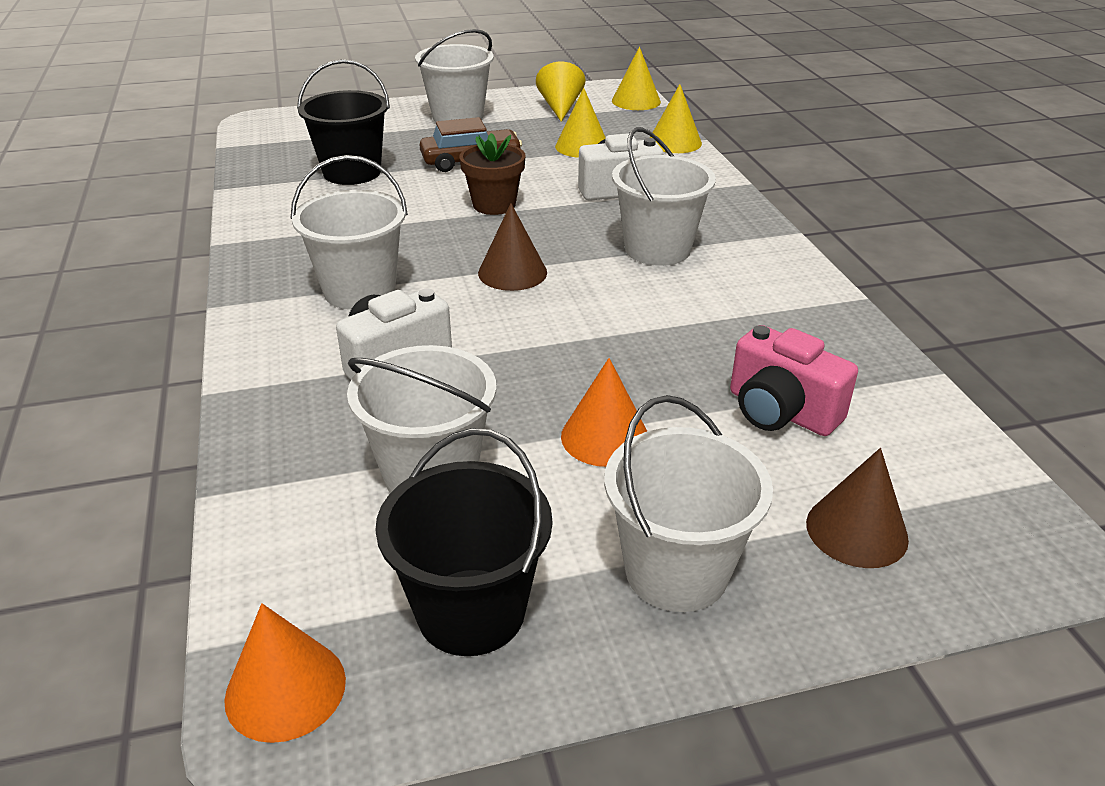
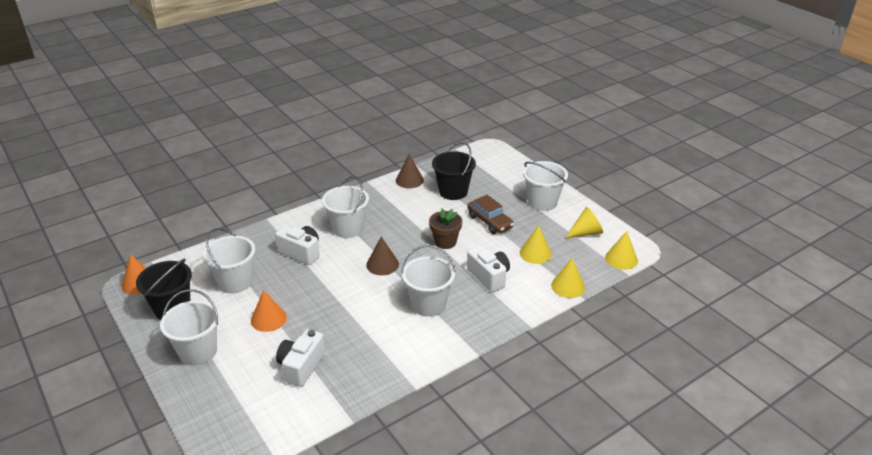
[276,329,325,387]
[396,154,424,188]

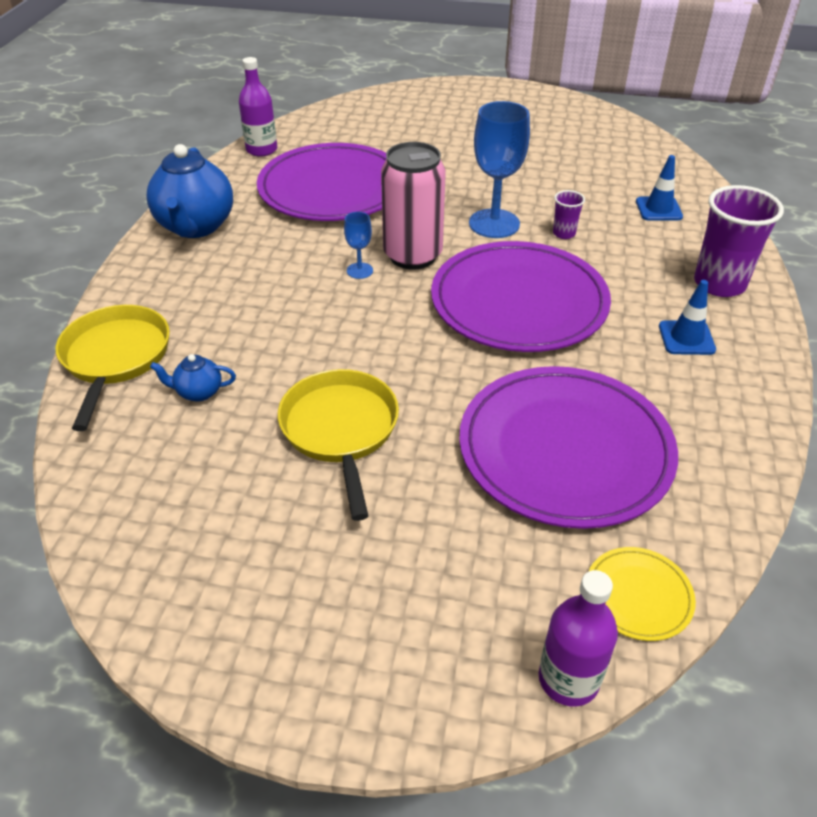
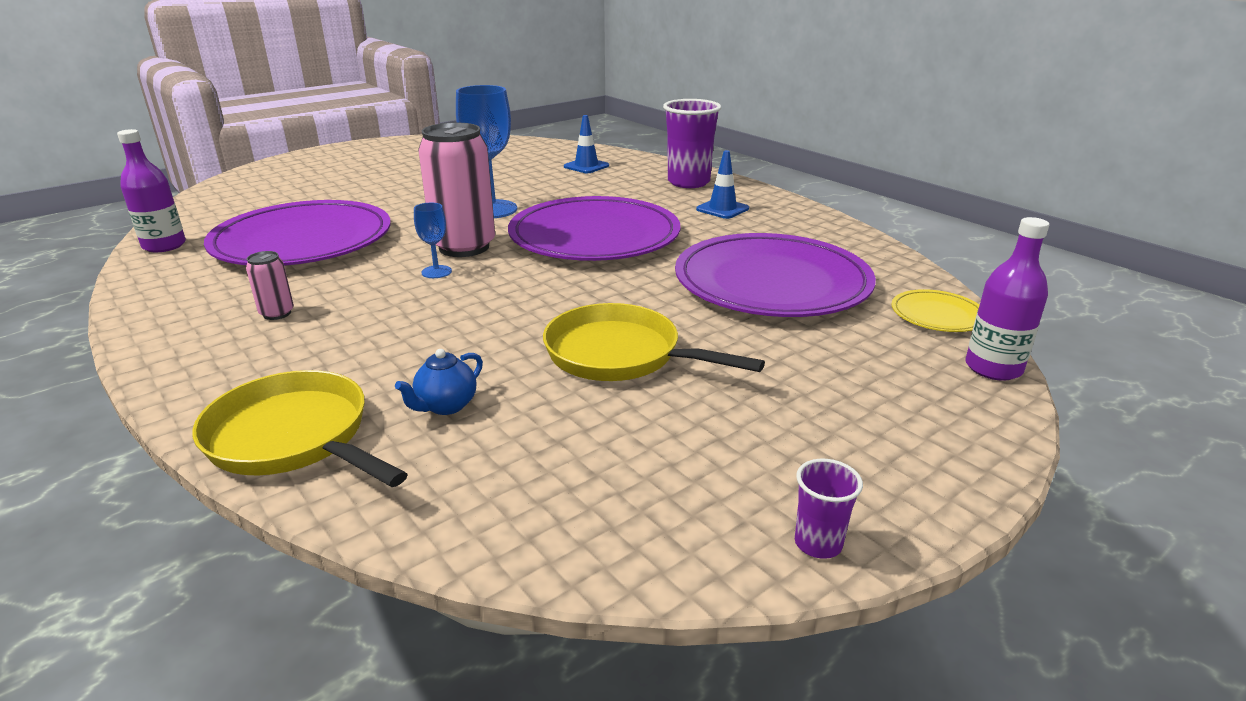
[146,144,233,238] (first image)
[795,459,863,559]
[246,251,294,320]

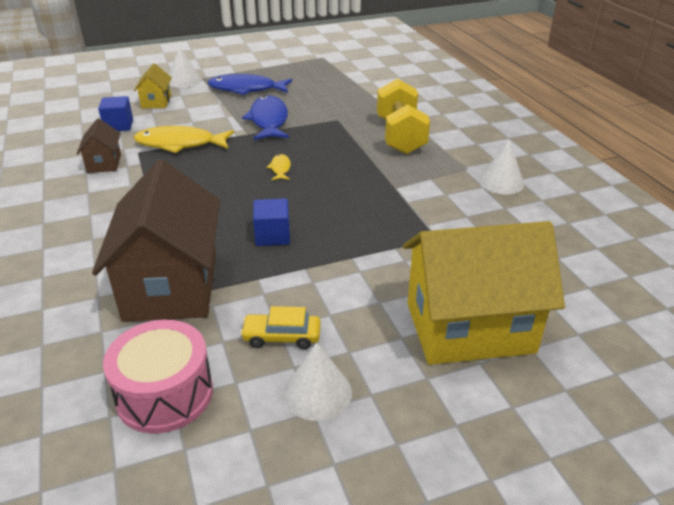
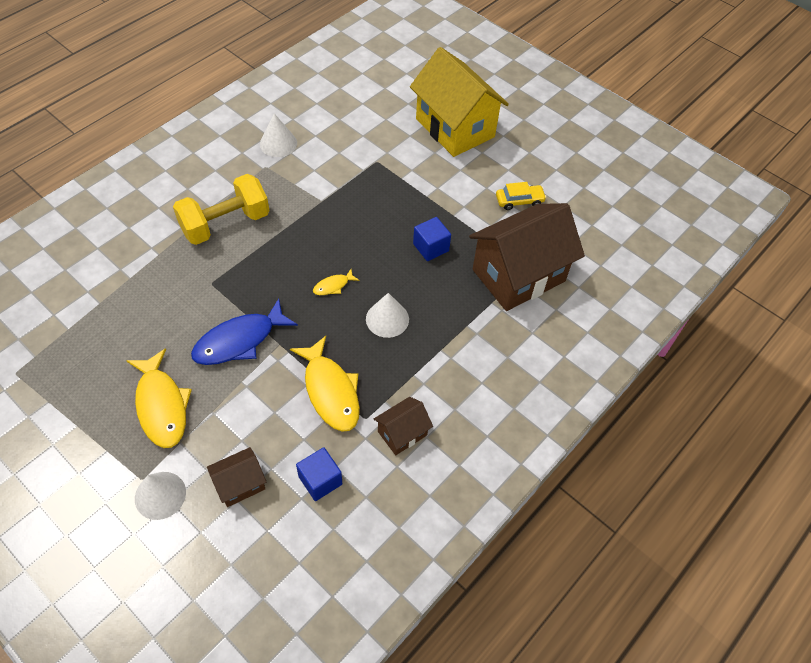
[103,320,213,434] (first image)
[207,447,266,507]
[126,348,192,448]
[496,182,547,210]
[366,293,409,338]

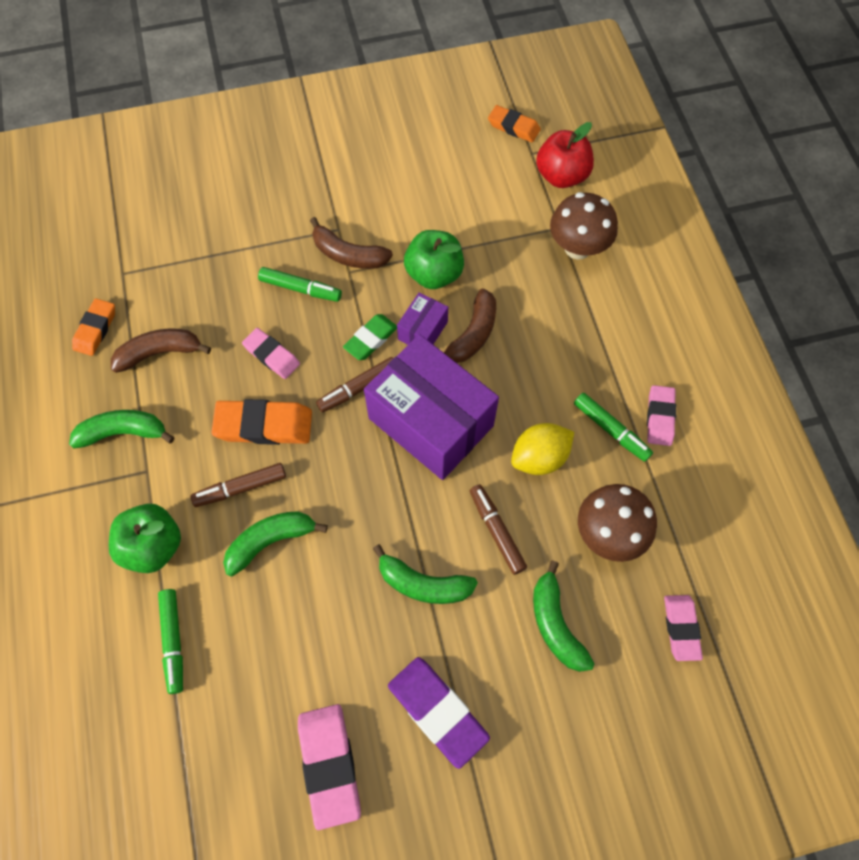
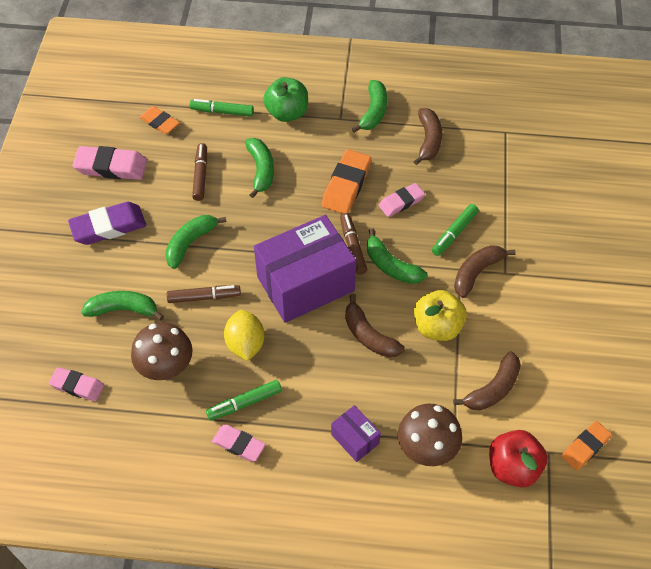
[139,106,180,134]
[192,143,207,201]
[367,228,427,284]
[331,405,381,462]
[414,290,467,341]
[453,352,521,410]

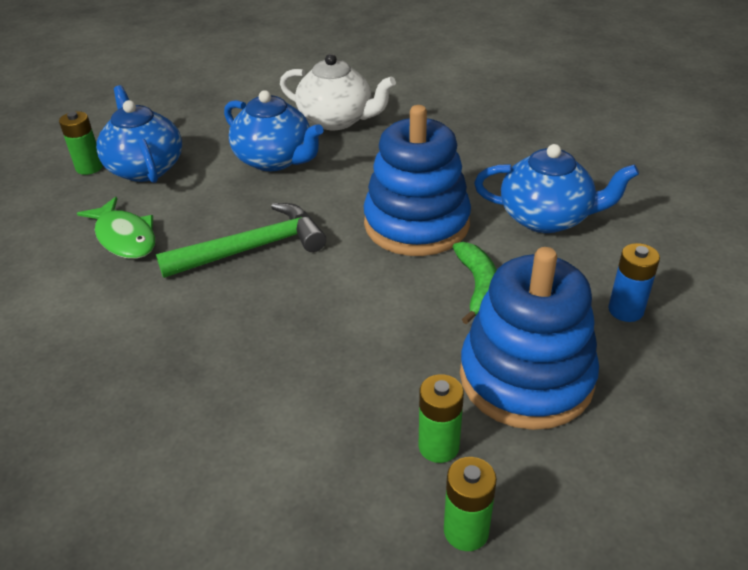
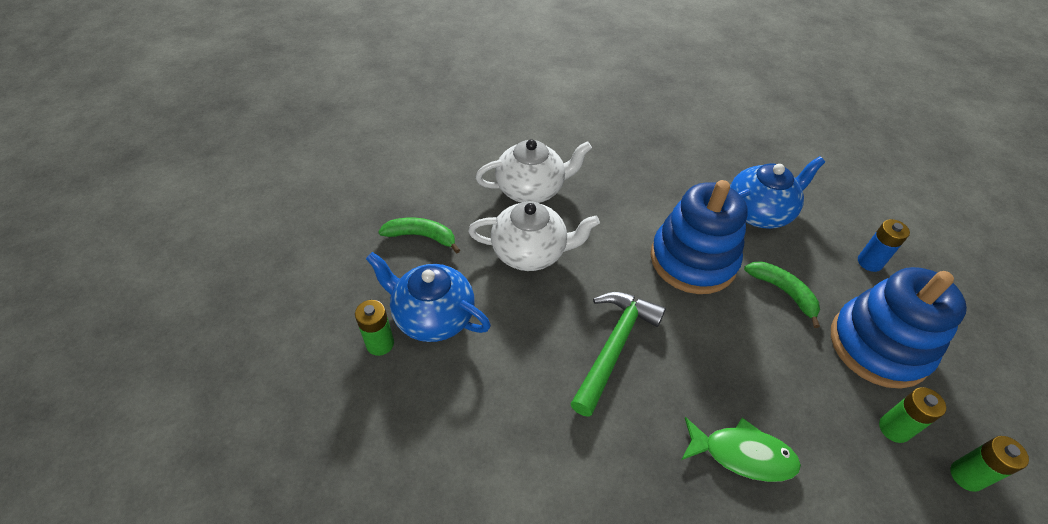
[681,417,801,482]
[468,201,600,271]
[378,218,460,253]

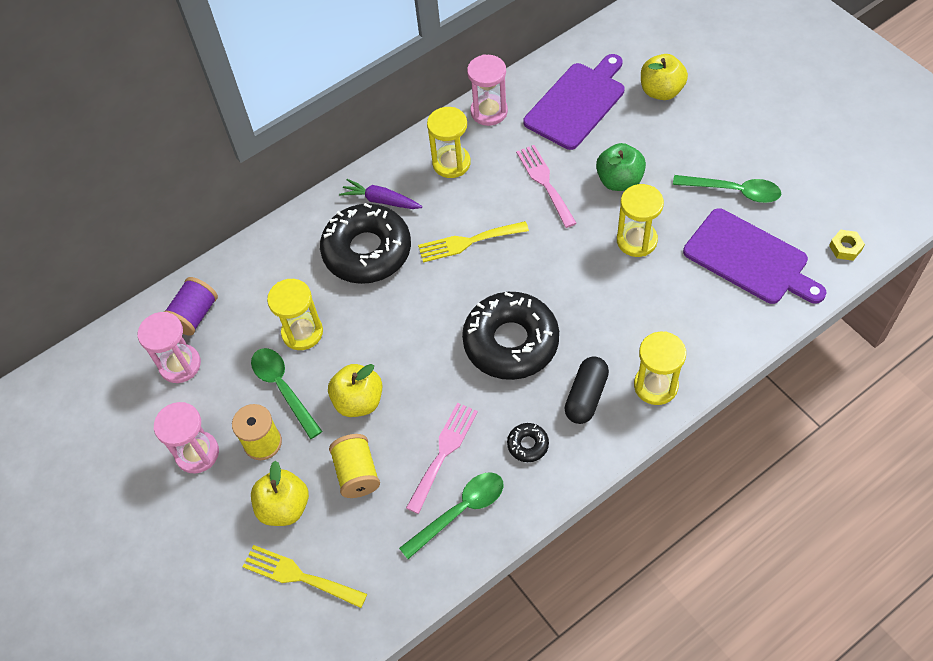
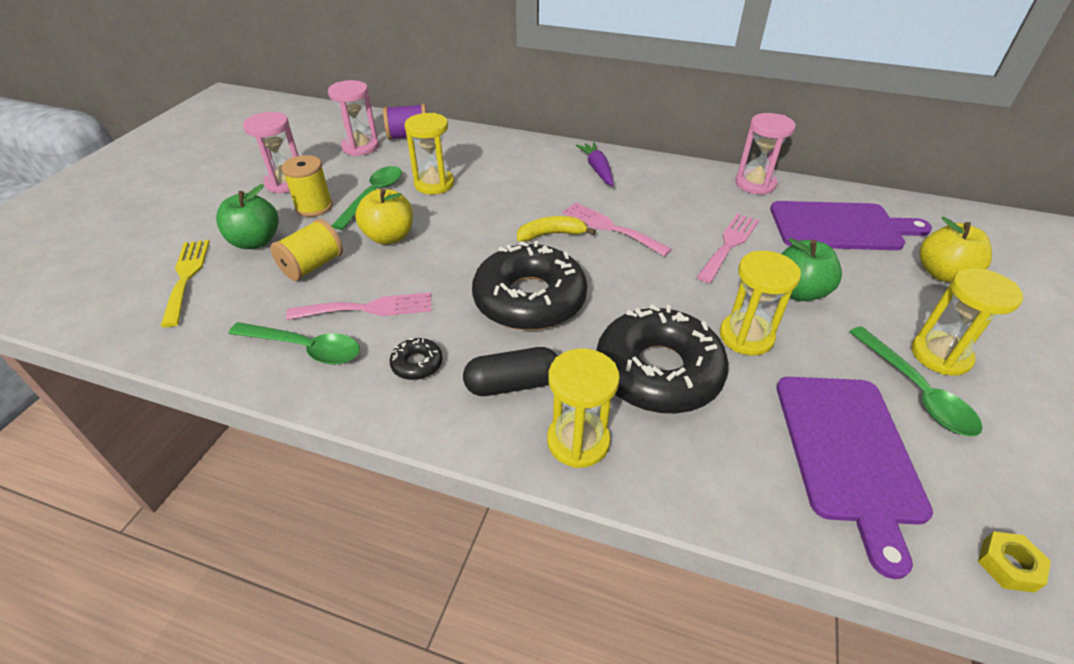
[216,184,279,249]
[596,304,729,414]
[562,203,672,257]
[911,268,1023,376]
[517,216,596,242]

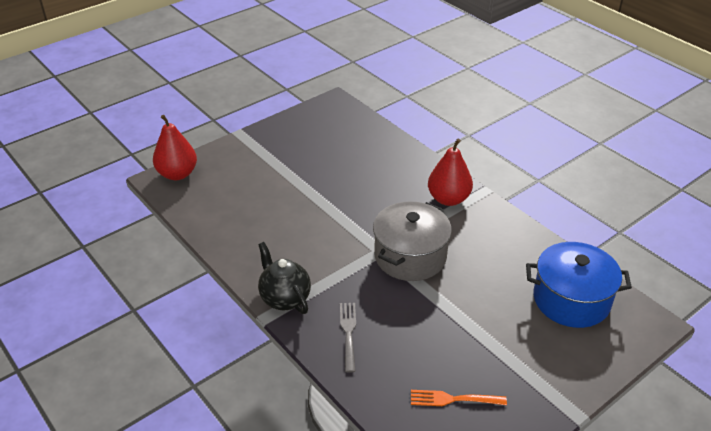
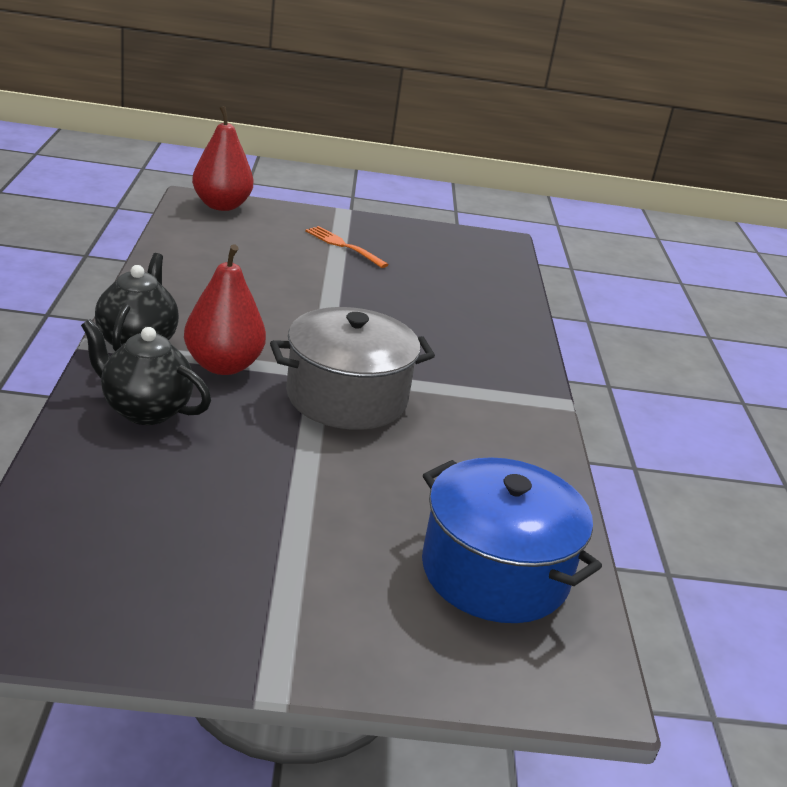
[81,319,211,425]
[305,226,389,268]
[184,244,266,375]

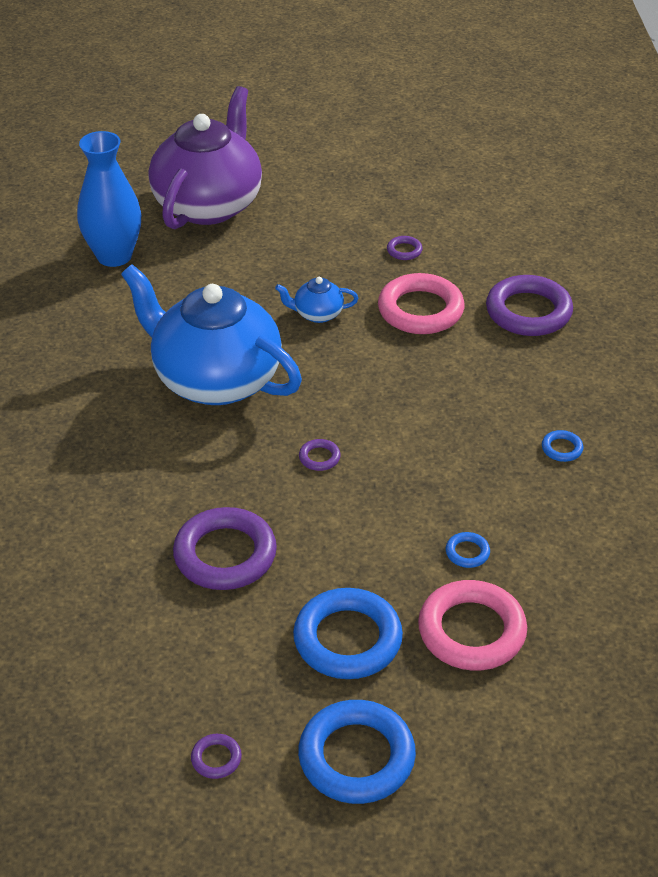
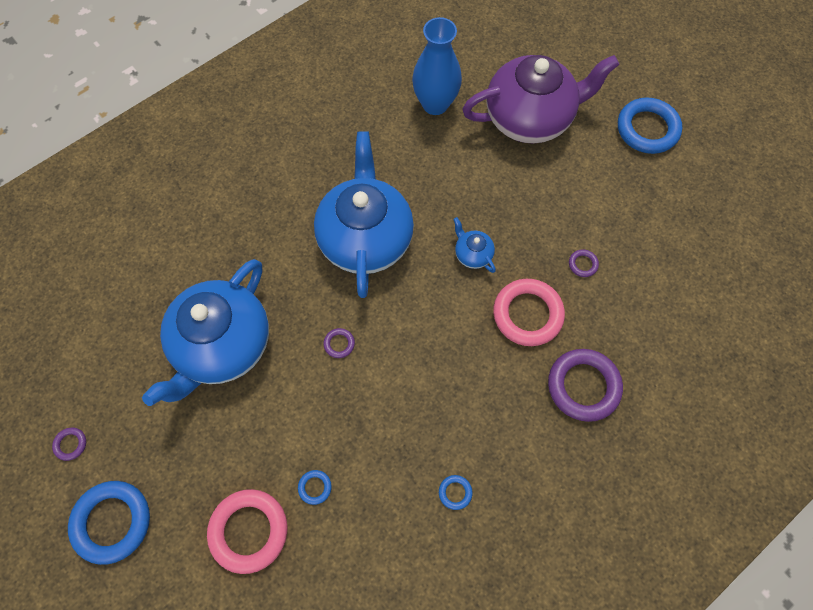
[142,259,269,406]
[618,98,682,154]

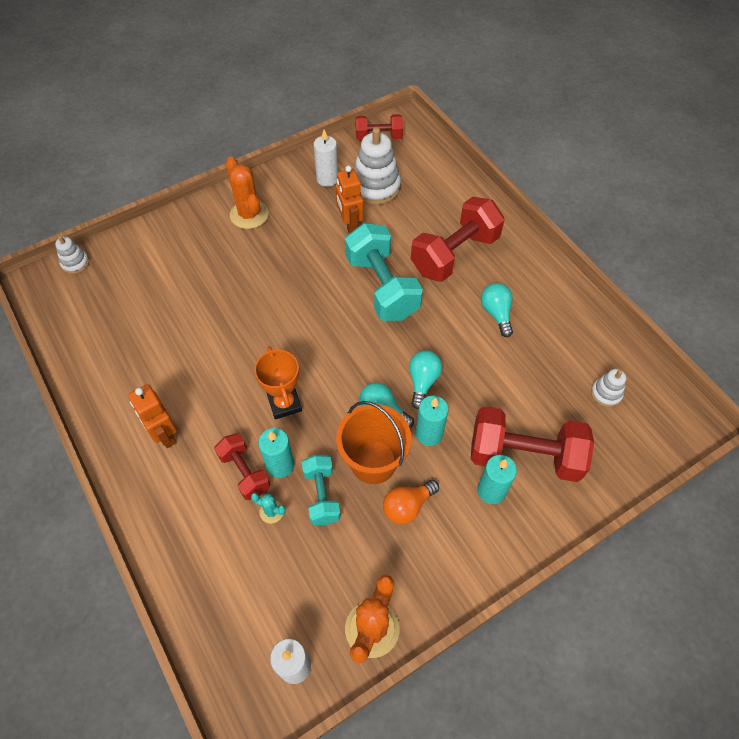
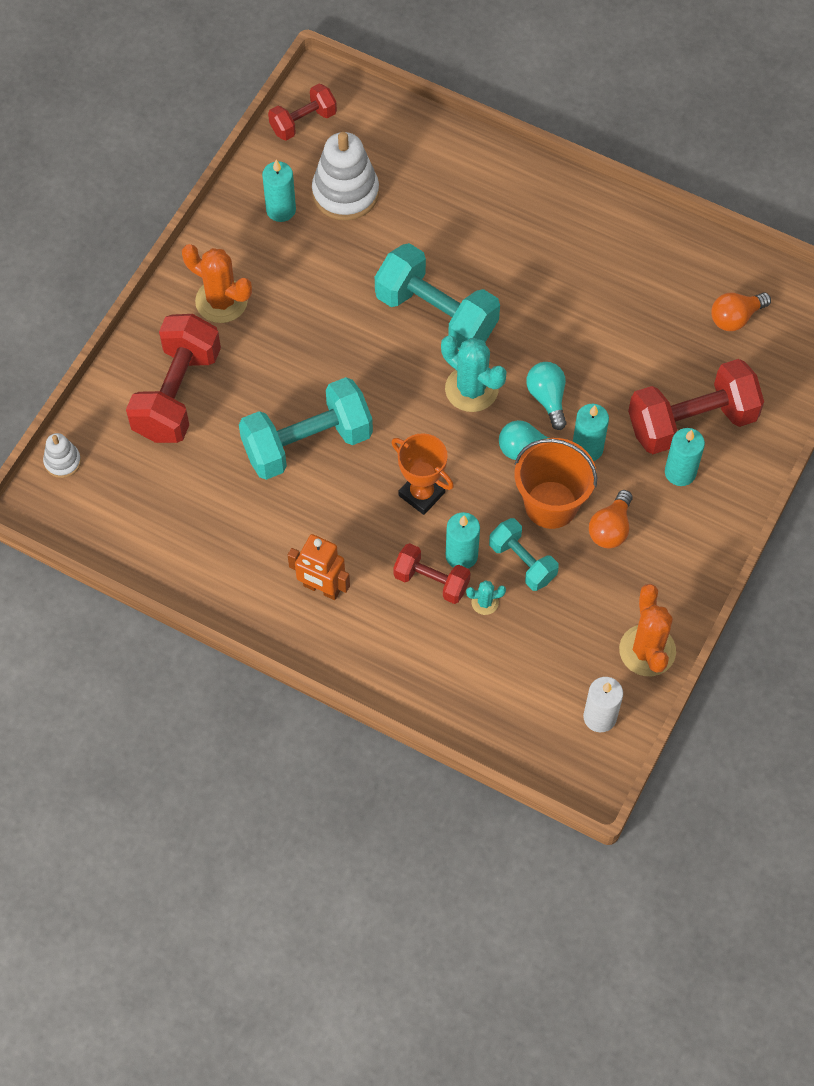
[262,160,296,222]
[335,166,364,234] (first image)
[126,314,221,443]
[481,283,513,337] (first image)
[712,292,771,331]
[239,377,373,480]
[441,336,507,412]

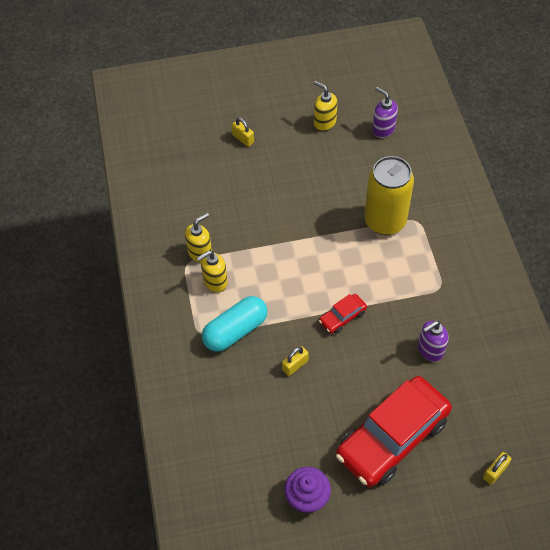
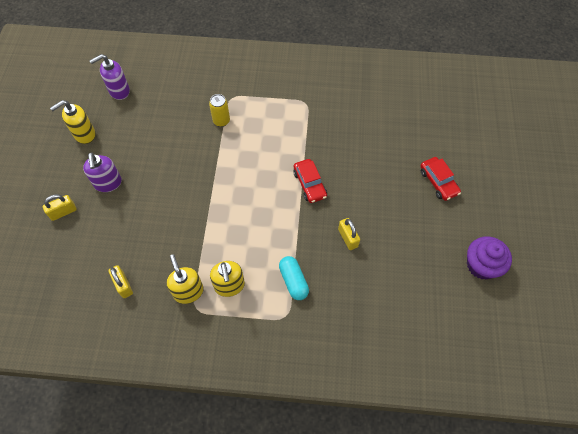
[279,256,309,300]
[420,157,461,201]
[209,94,230,127]
[83,152,122,192]
[108,265,133,298]

